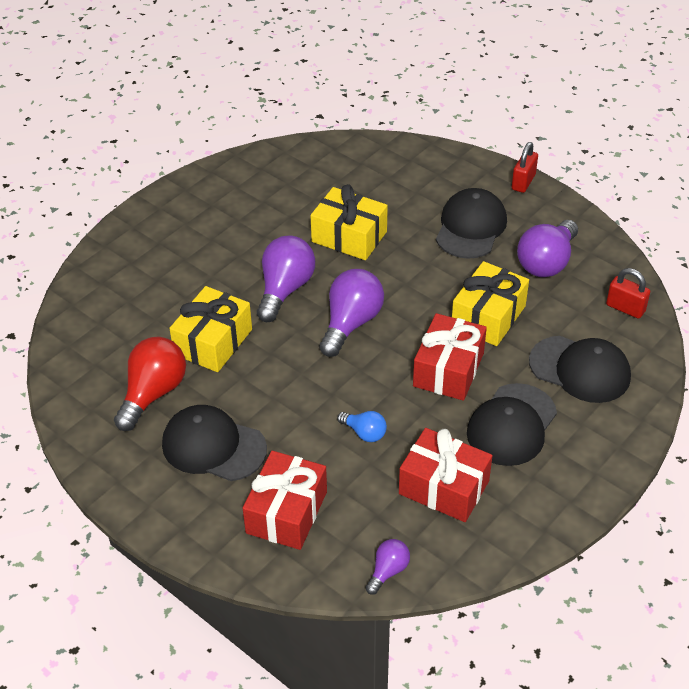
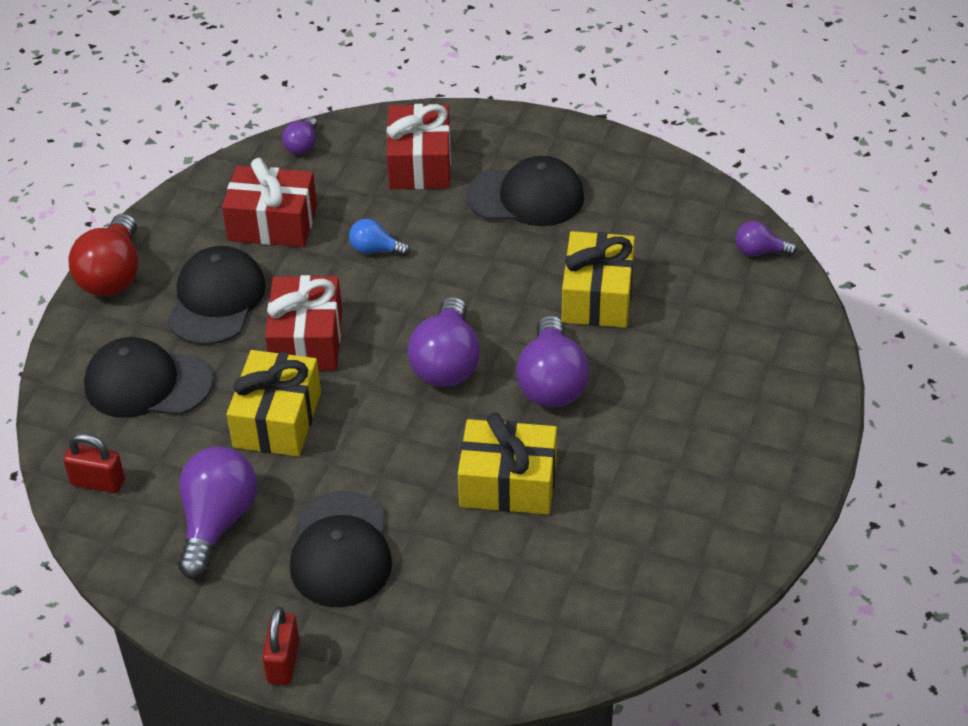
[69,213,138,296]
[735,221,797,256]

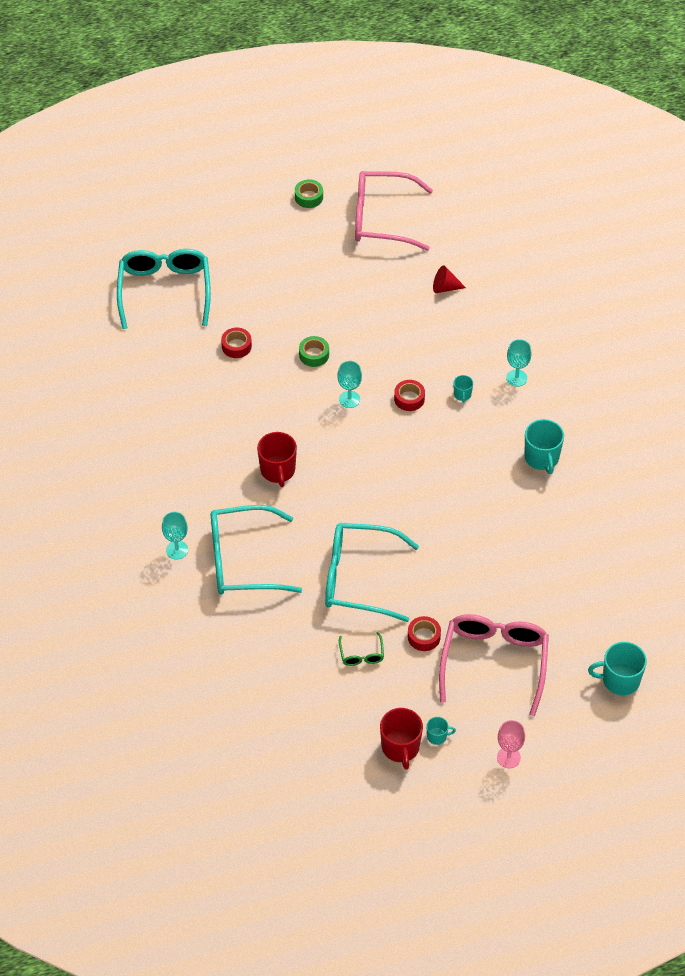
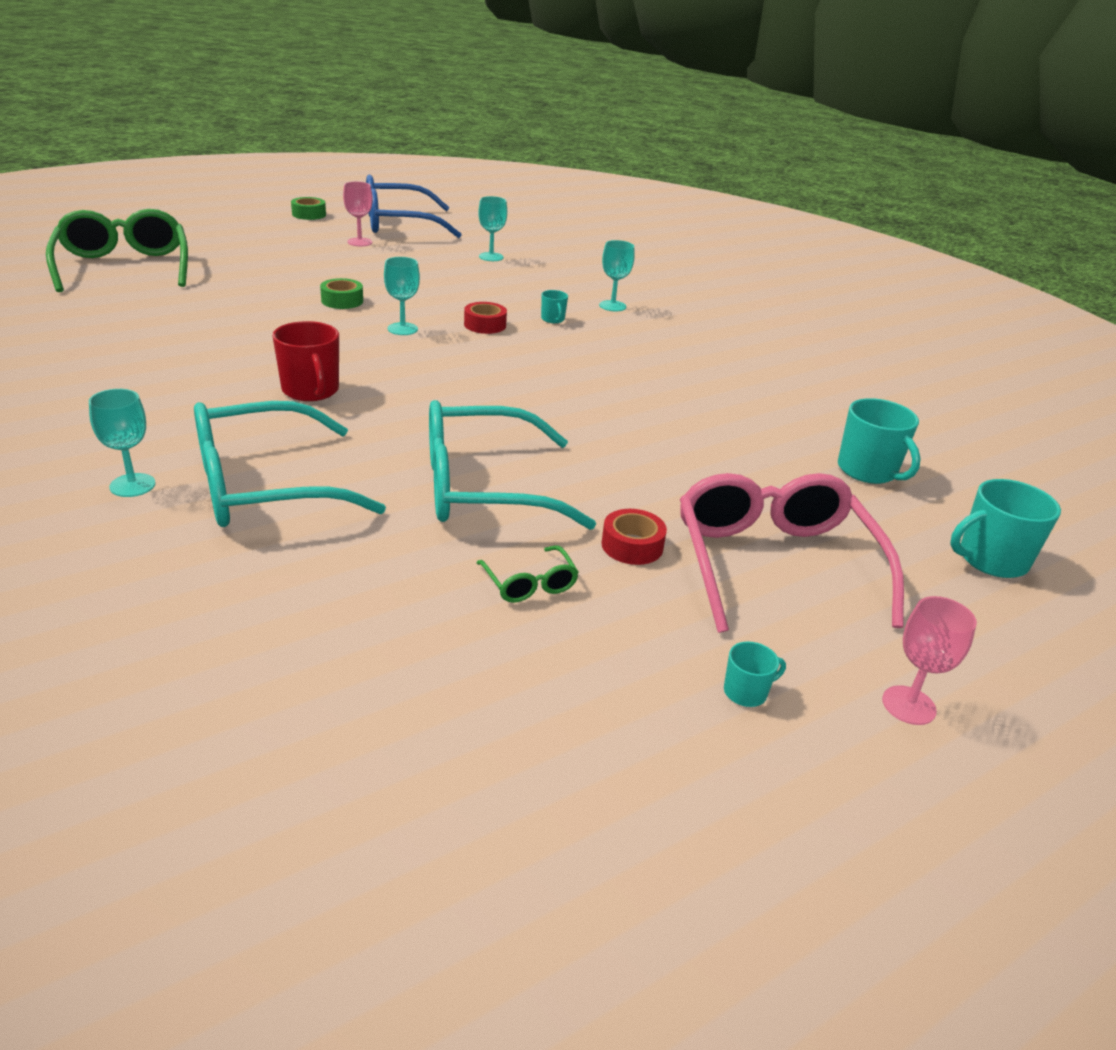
[46,209,188,292]
[221,328,252,358] (first image)
[366,175,462,238]
[380,708,423,770] (first image)
[478,196,507,261]
[838,398,921,484]
[343,182,373,246]

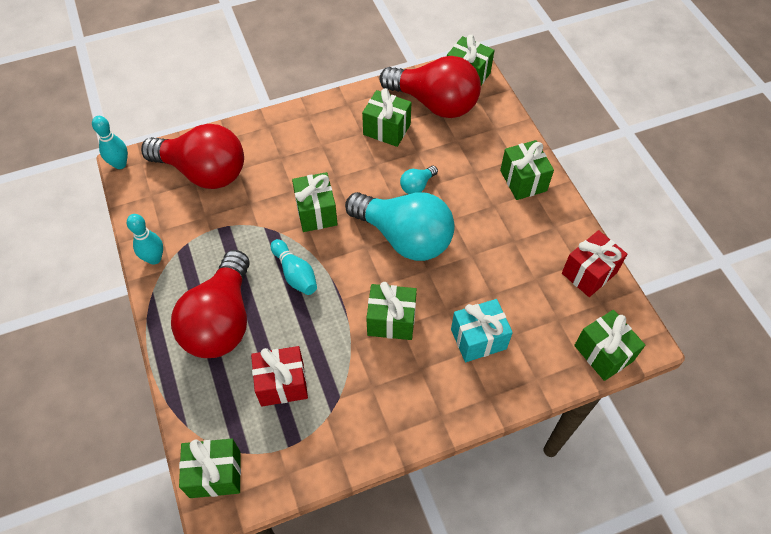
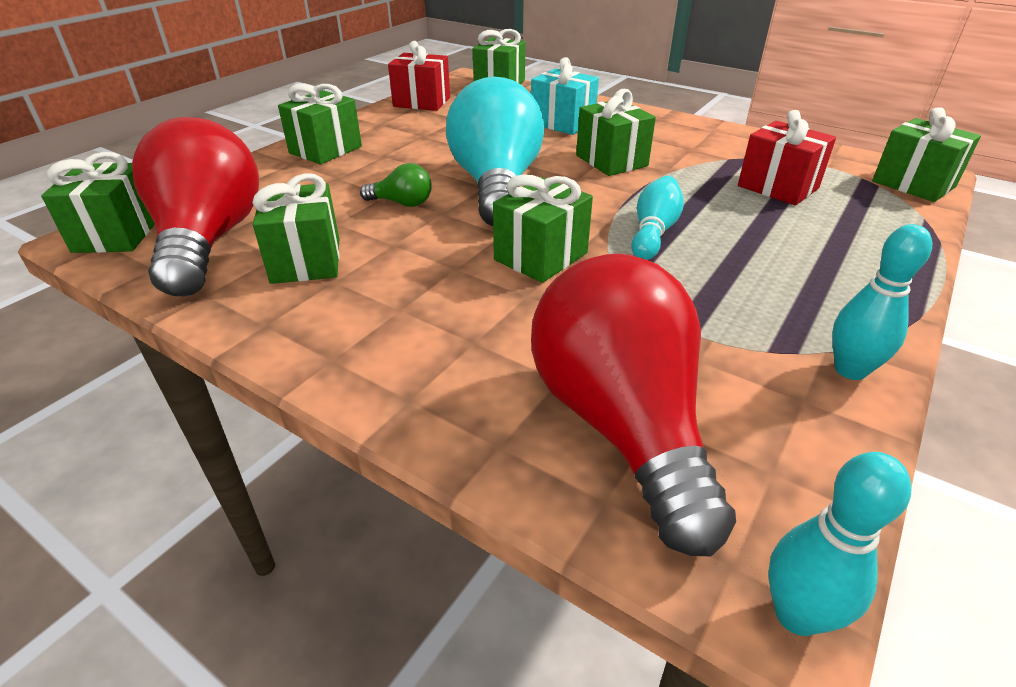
[171,250,250,358] (first image)
[360,163,432,207]

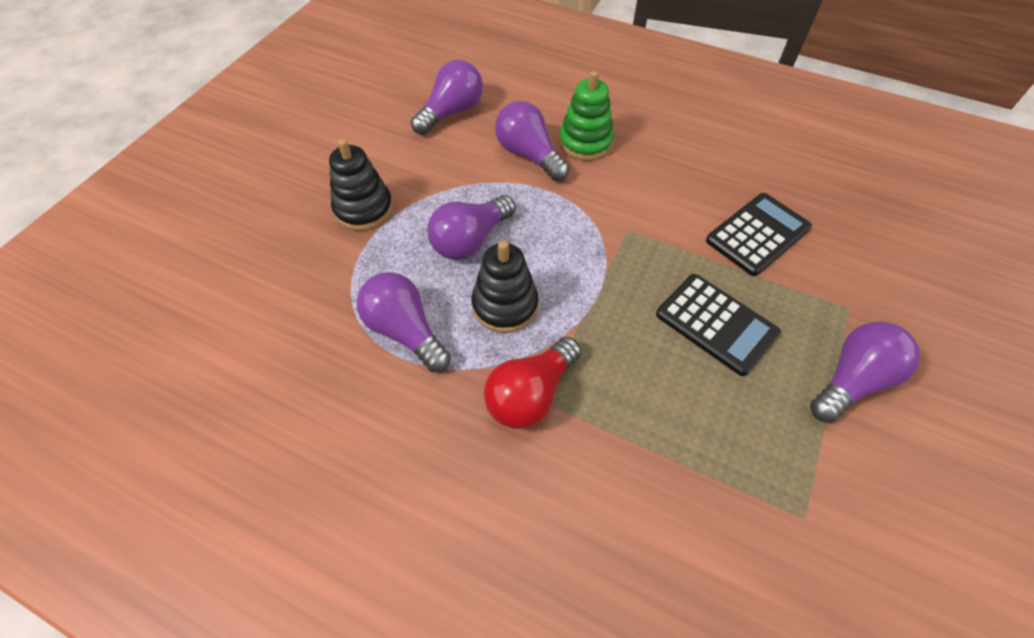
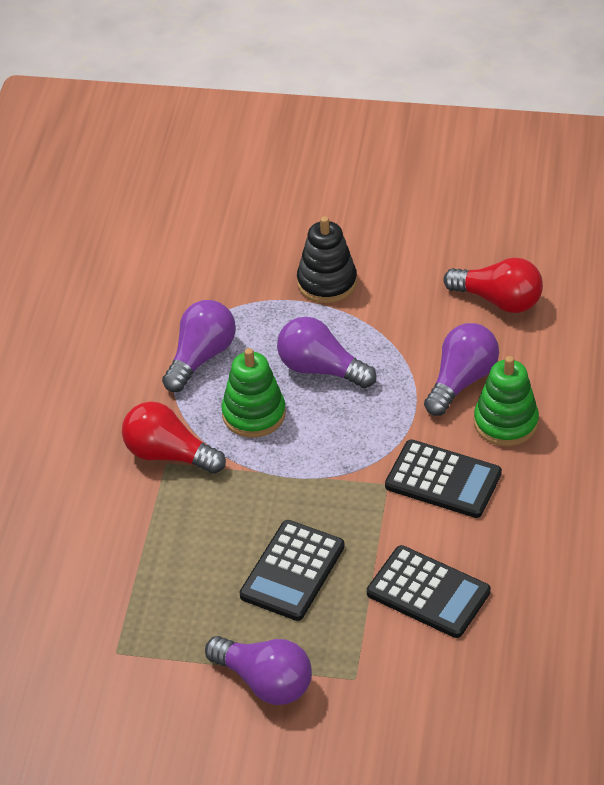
[443,257,543,313]
[221,348,286,438]
[385,439,502,518]

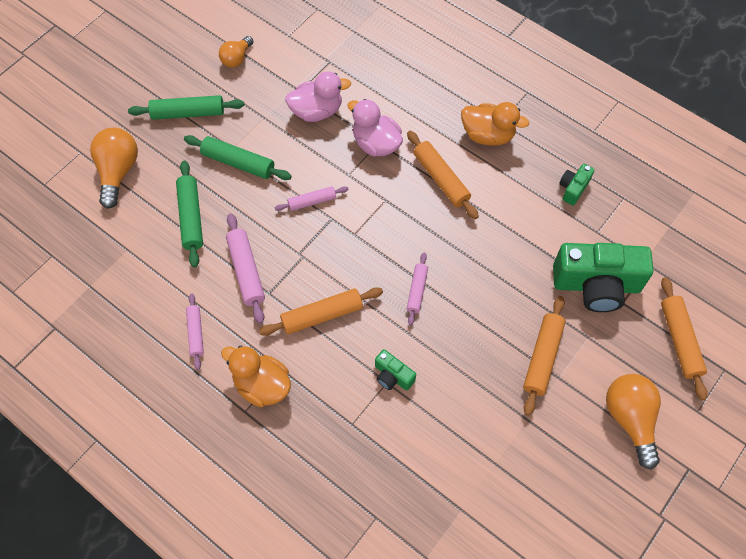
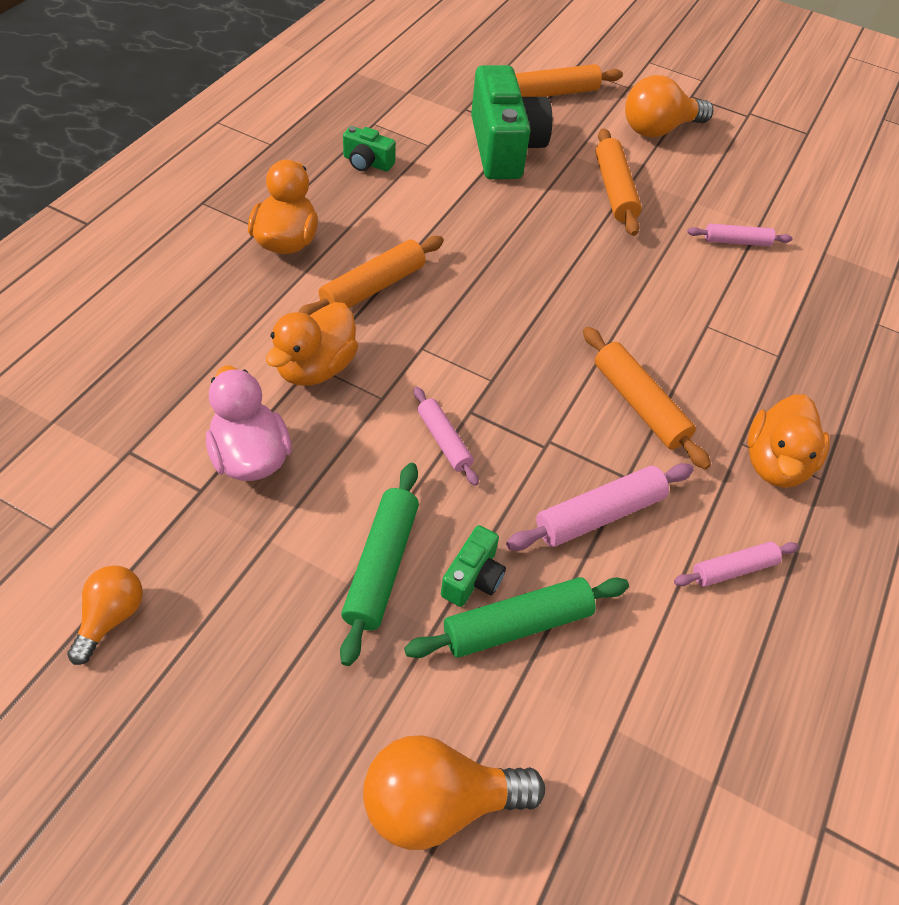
[128,95,244,120] (first image)
[67,566,143,665]
[266,302,358,386]
[441,525,506,607]
[687,224,792,246]
[595,128,642,236]

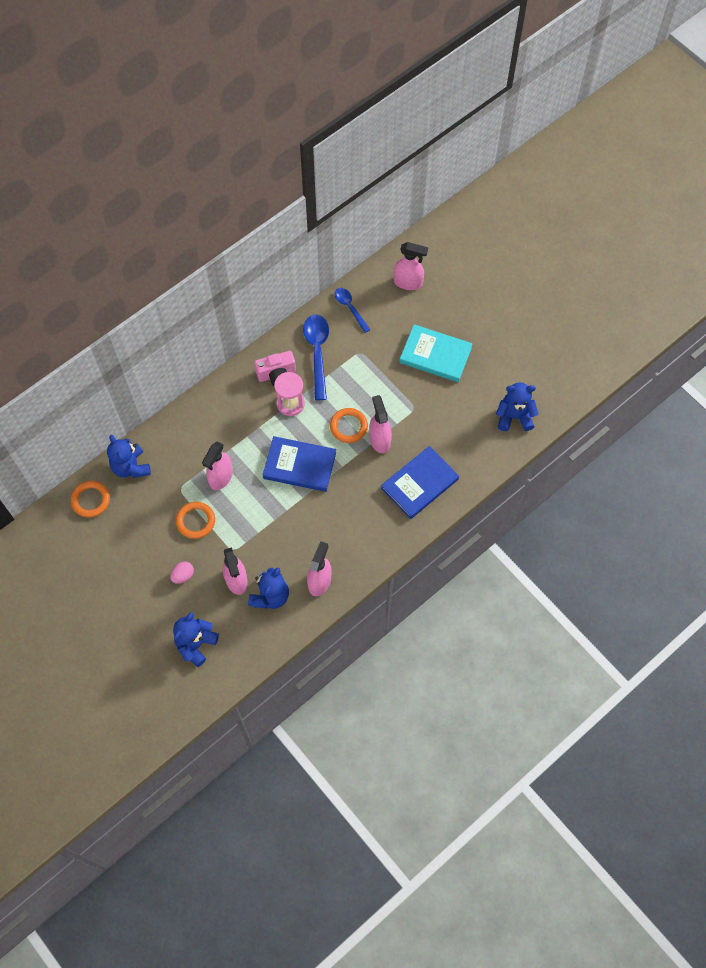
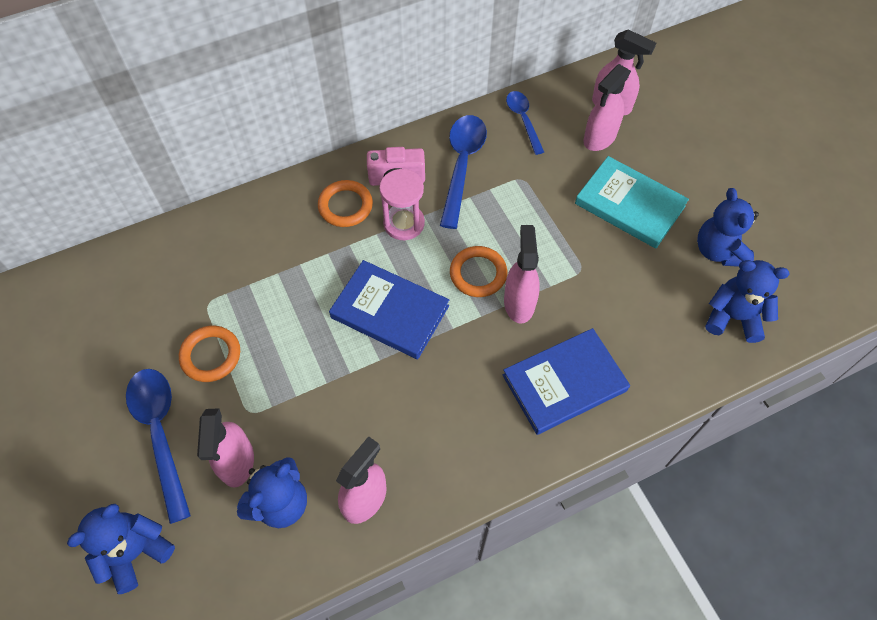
[318,180,373,227]
[697,188,759,267]
[126,369,191,524]
[583,64,631,151]

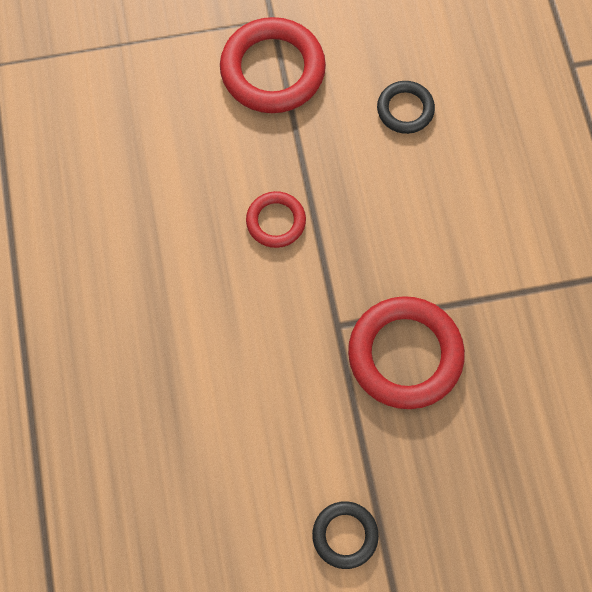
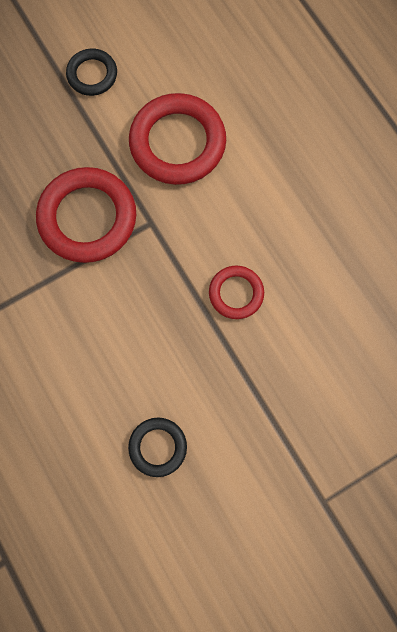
[129,93,226,185]

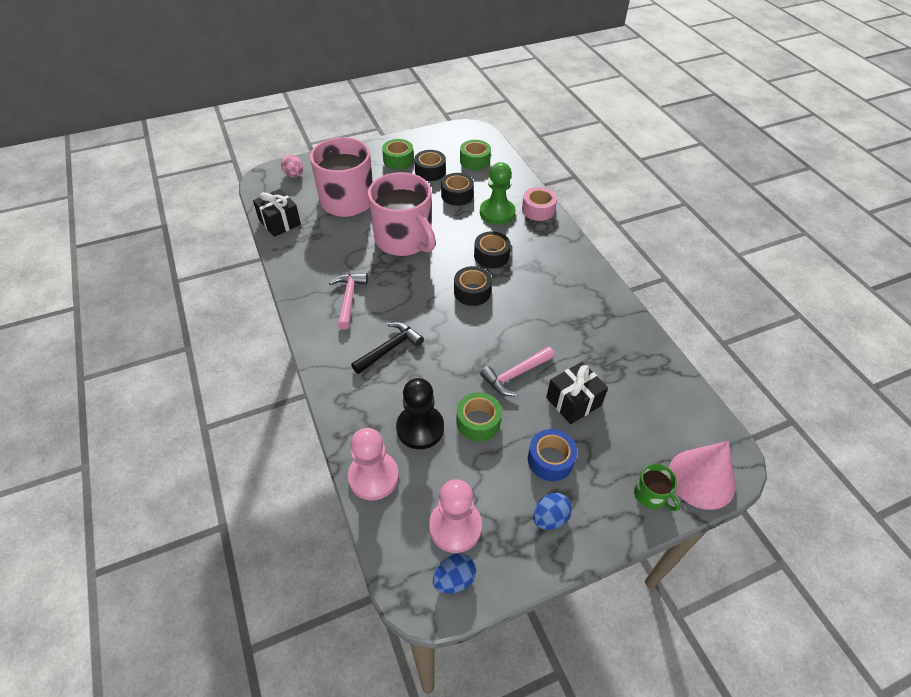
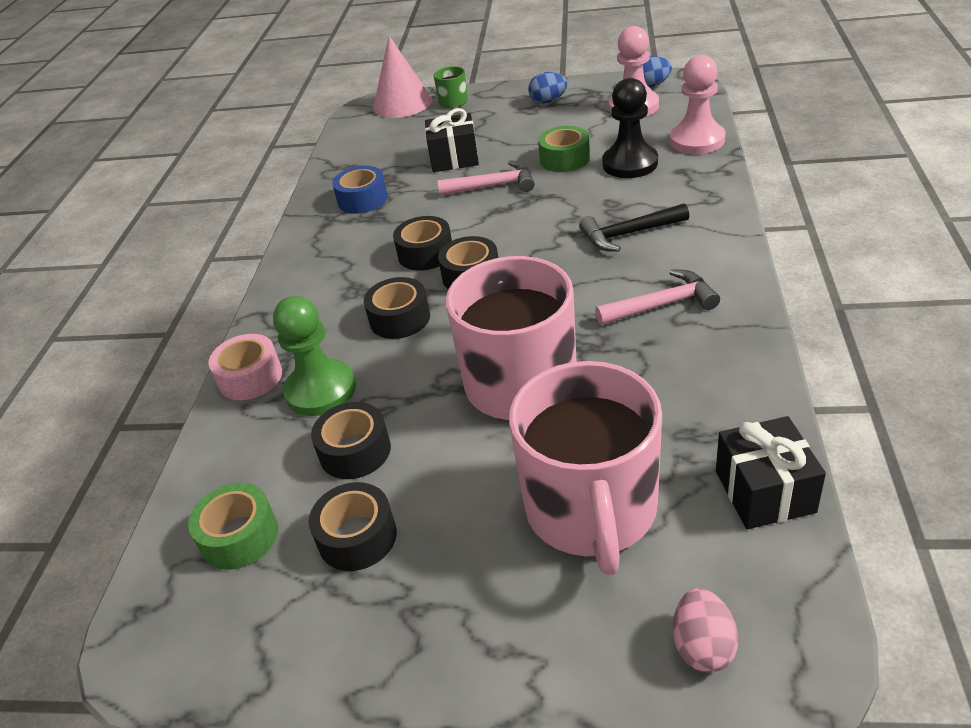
[595,269,720,325]
[382,139,414,170] (first image)
[332,166,388,214]
[393,216,452,271]

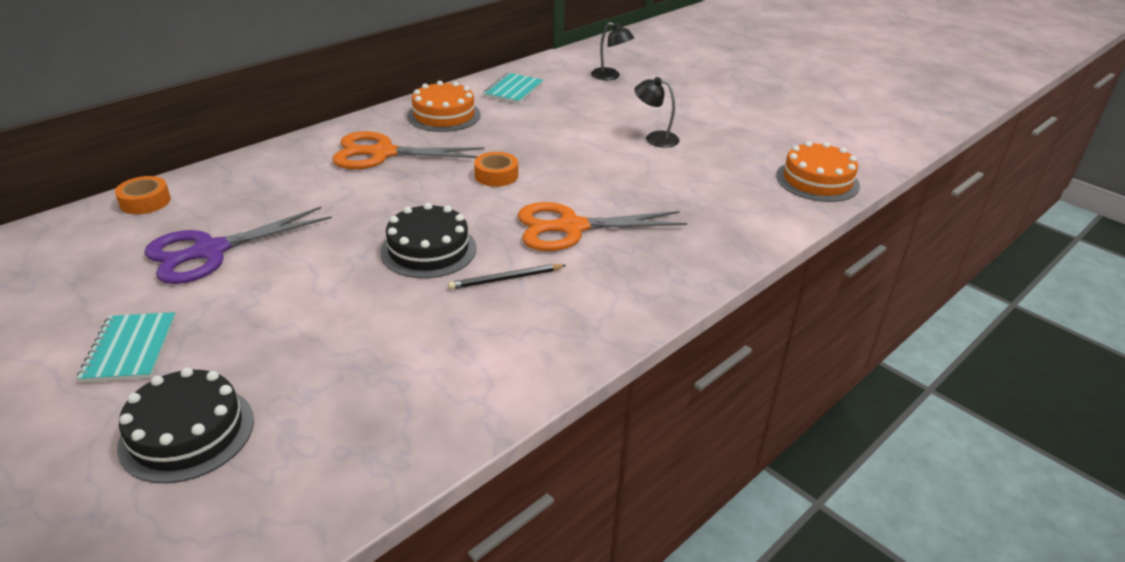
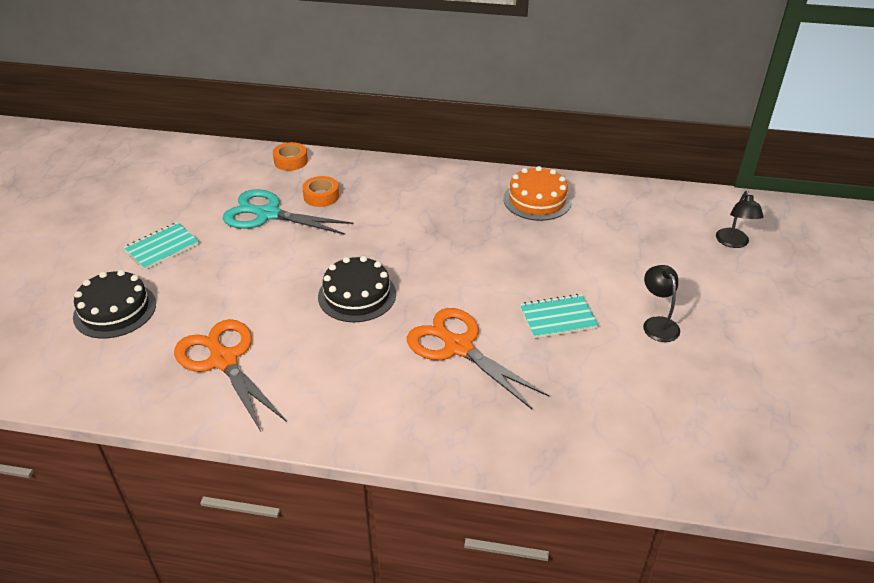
[223,189,354,235]
[174,319,287,432]
[448,264,566,290] (first image)
[302,176,339,207]
[520,294,599,339]
[776,141,860,202] (first image)

